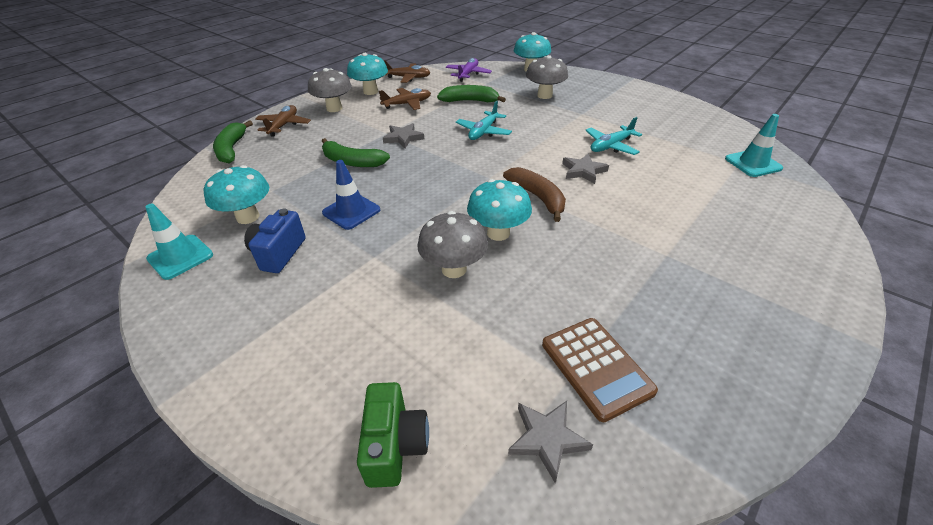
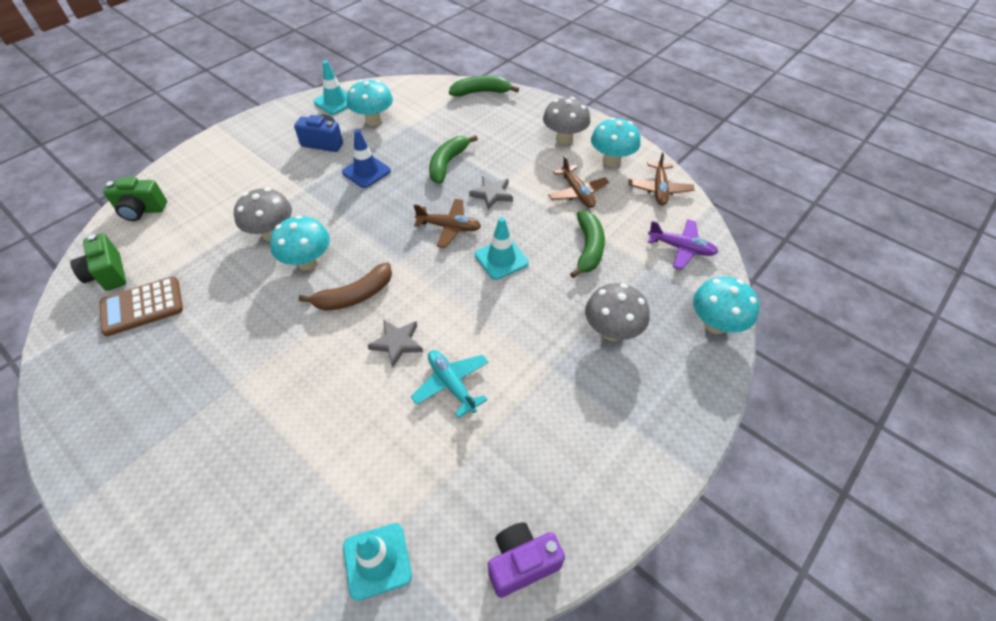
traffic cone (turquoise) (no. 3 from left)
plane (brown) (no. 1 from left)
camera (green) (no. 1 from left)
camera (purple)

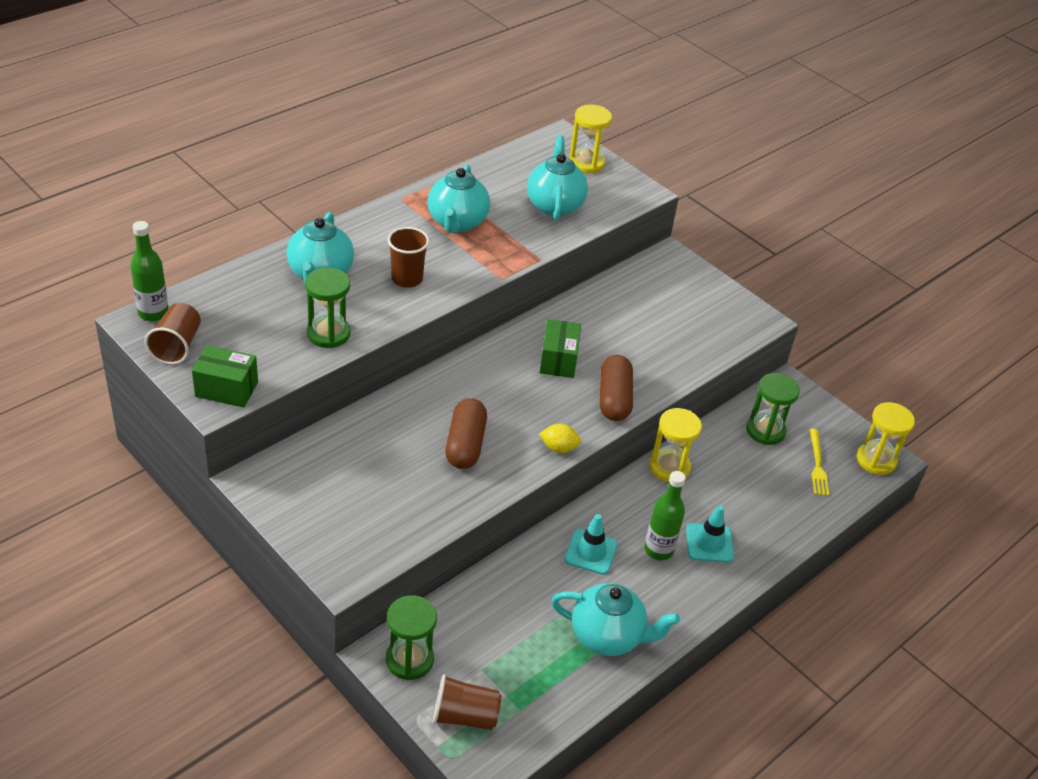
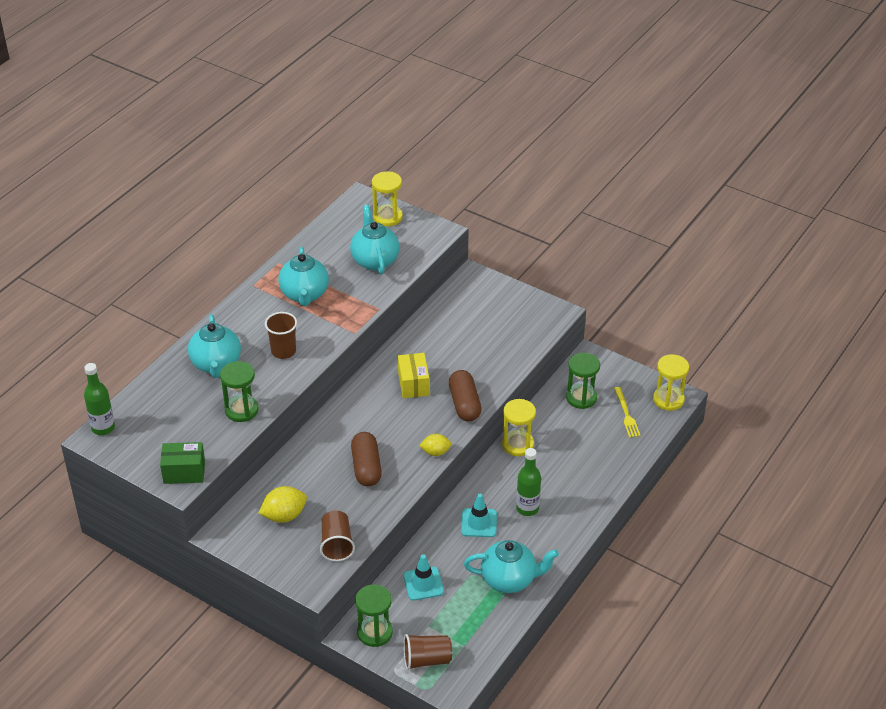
cup (brown) (no. 2 from left)
box (yellow)
traffic cone (turquoise) (no. 1 from left)
lemon (yellow) (no. 1 from left)

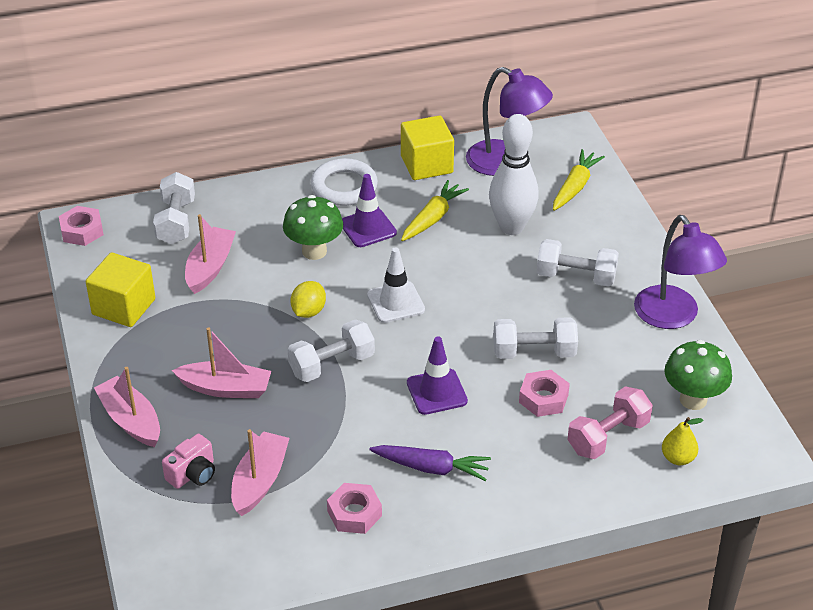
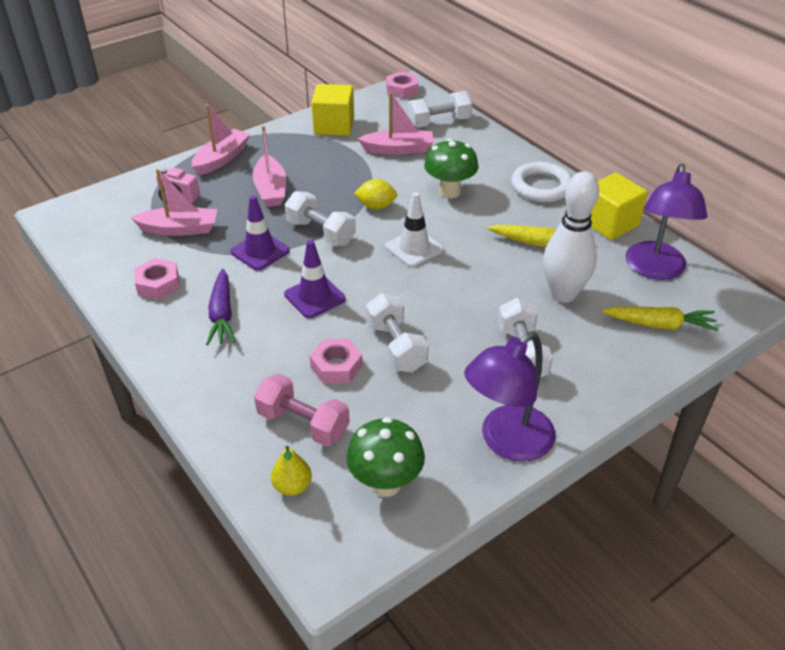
traffic cone (purple) (no. 1 from left)

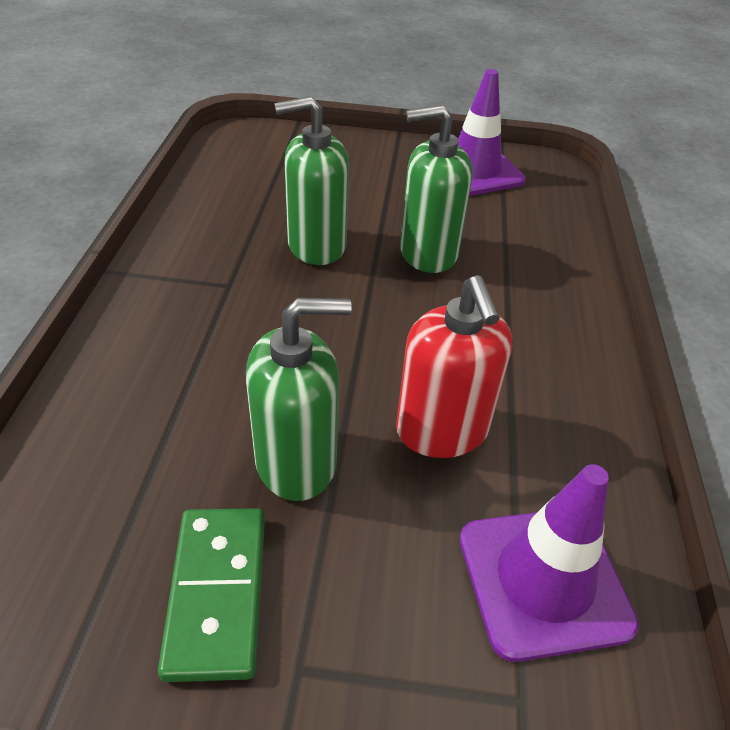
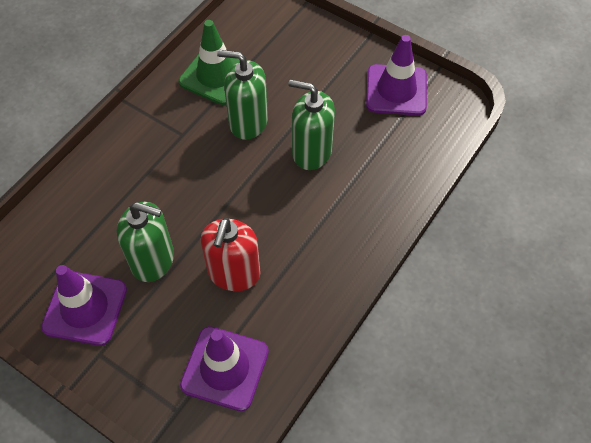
traffic cone (purple) (no. 1 from left)
traffic cone (green)

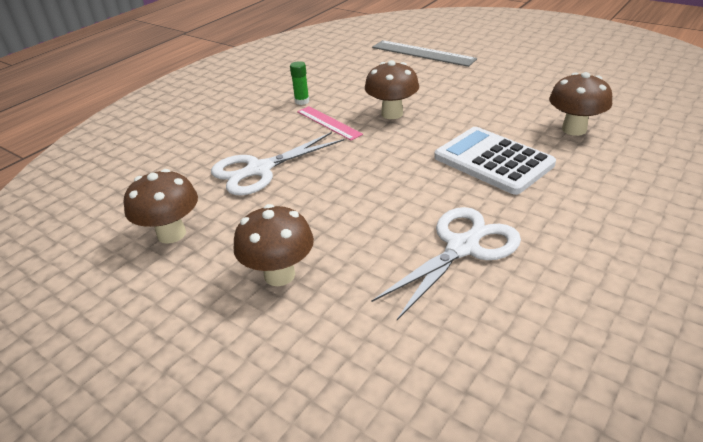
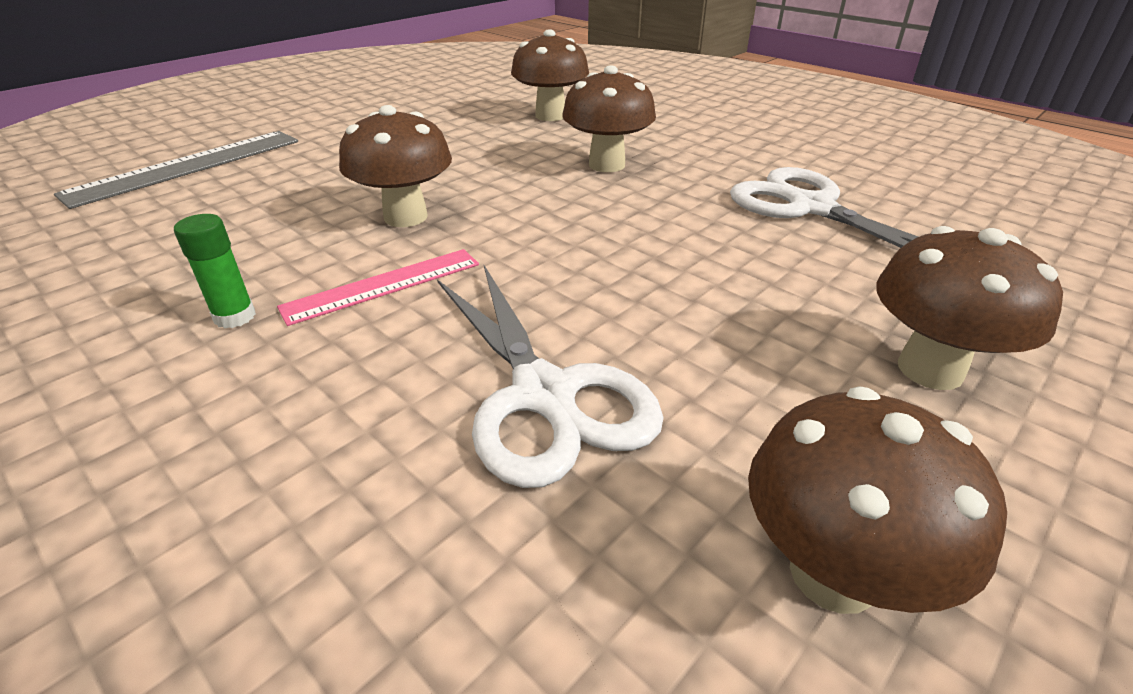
mushroom (brown) (no. 3 from left)

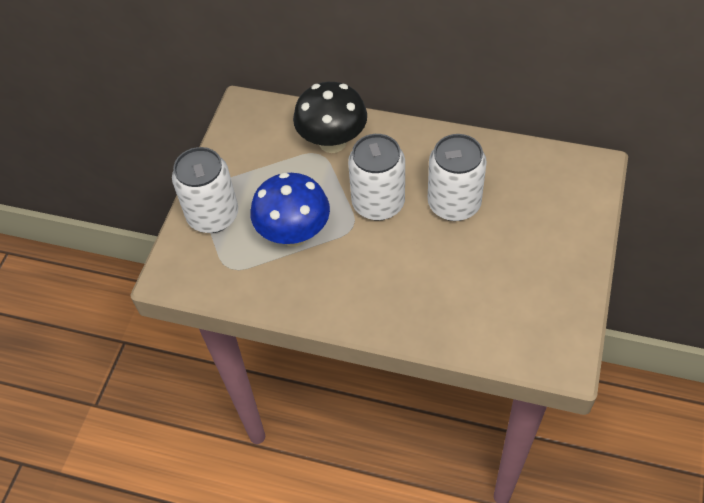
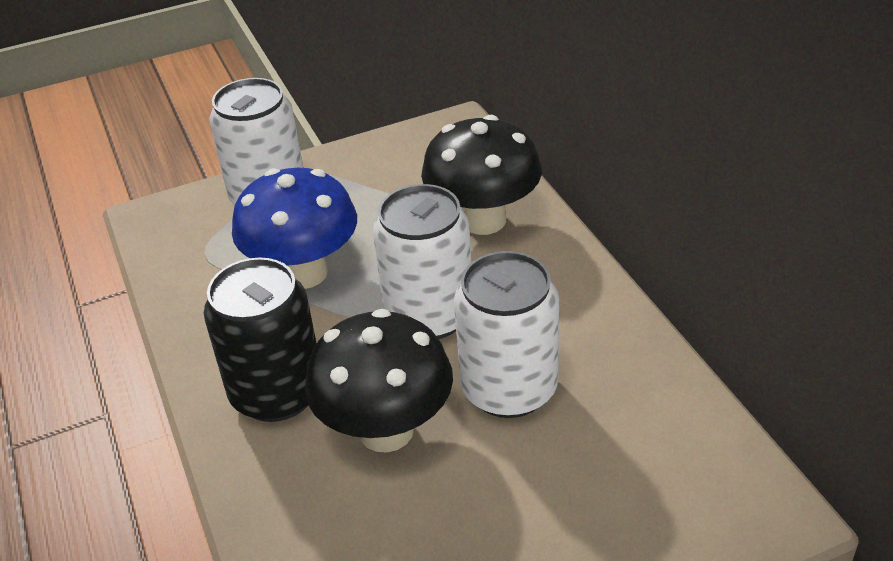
can (black)
mushroom (black) (no. 1 from left)

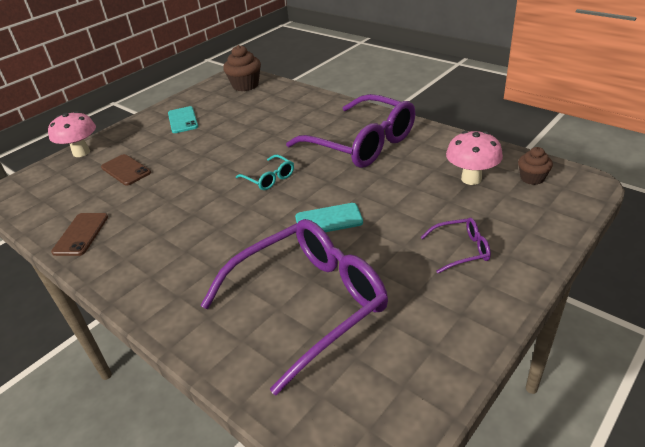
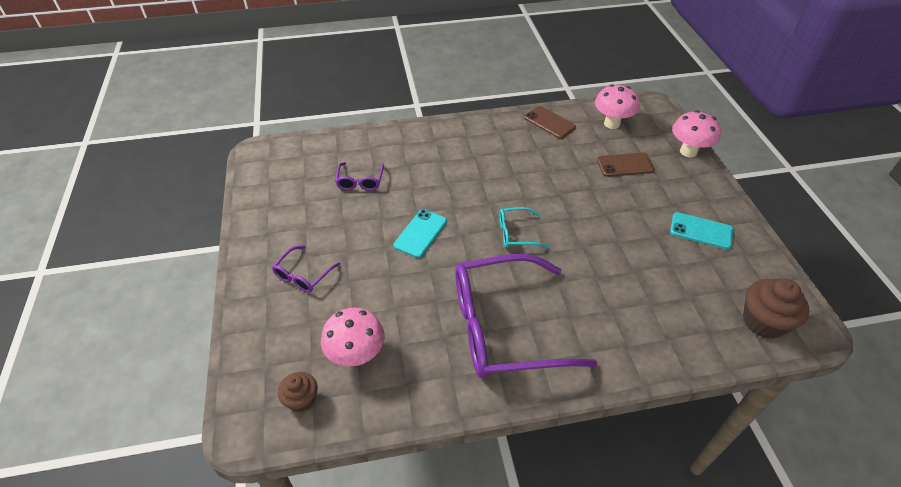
glasses (purple) (no. 2 from left)
mushroom (pink) (no. 2 from left)

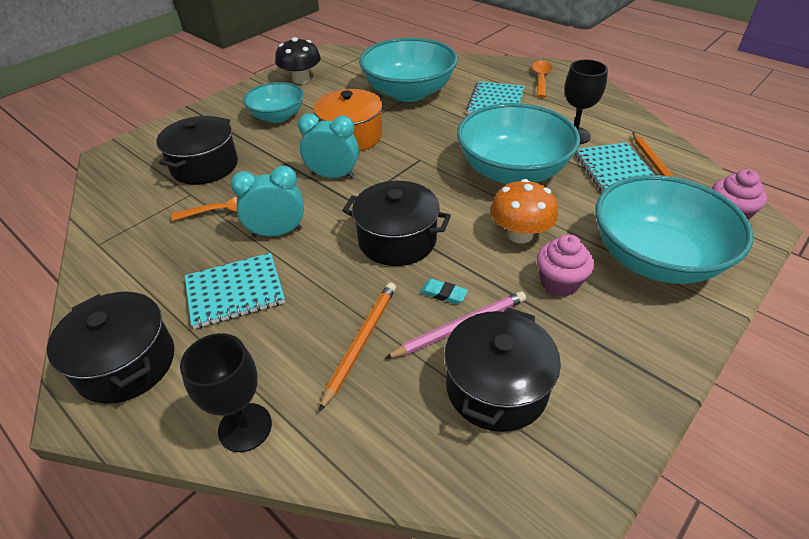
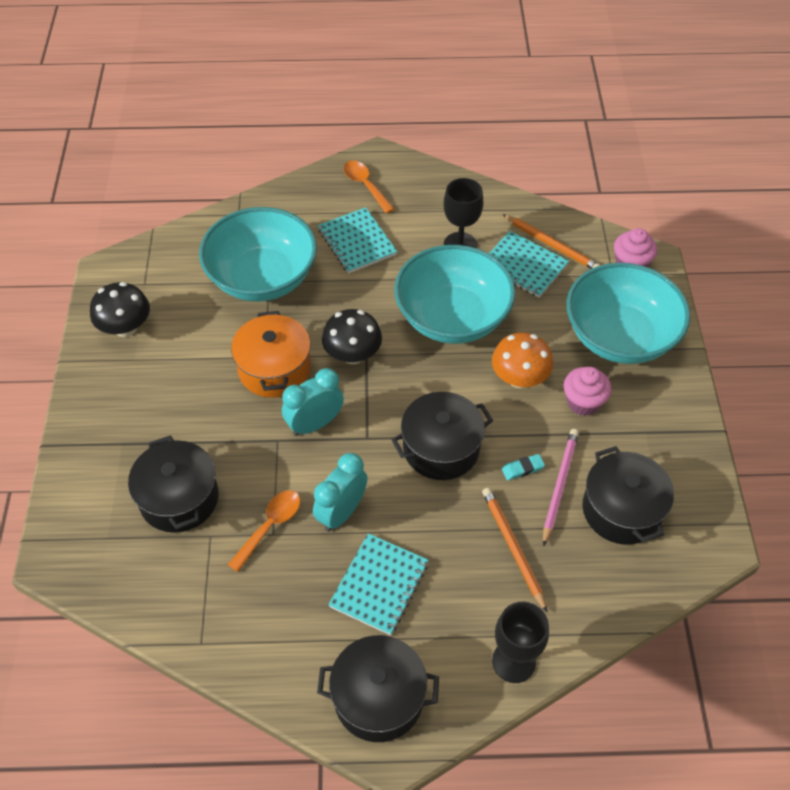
bowl (turquoise) (no. 1 from left in the first image)
mushroom (black) (no. 2 from left)

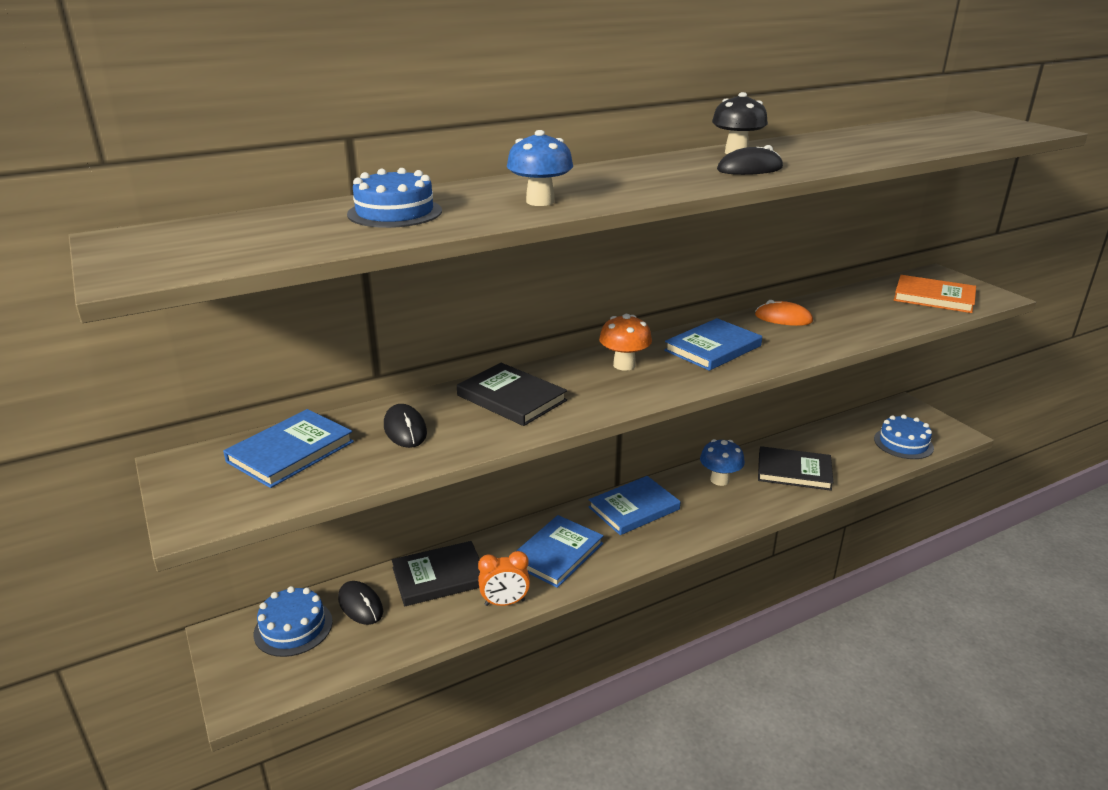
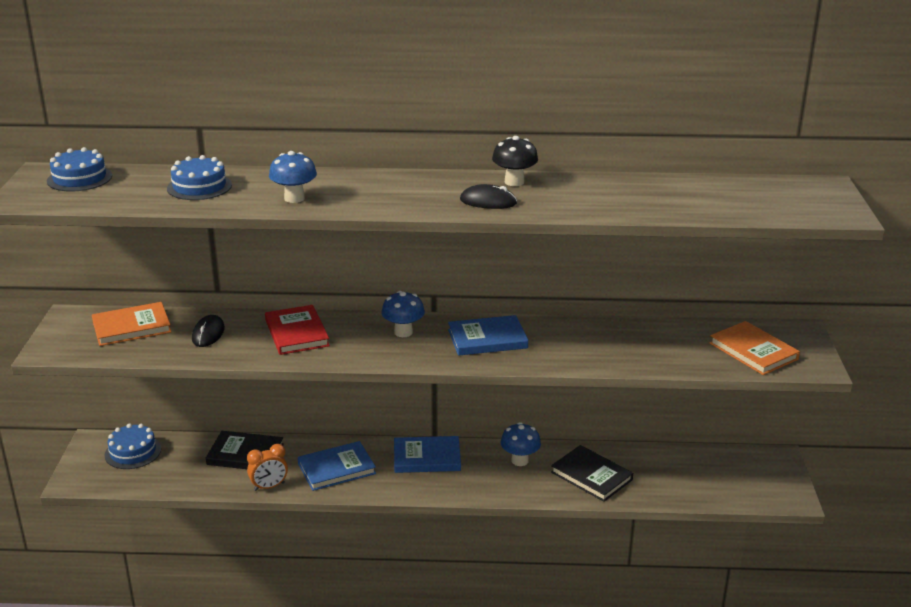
mouse (orange)
mushroom (blue) (no. 2 from left)
book (red)
book (orange) (no. 1 from left)
cake (blue) (no. 1 from left)
clock (orange)
mouse (black) (no. 1 from left in the first image)

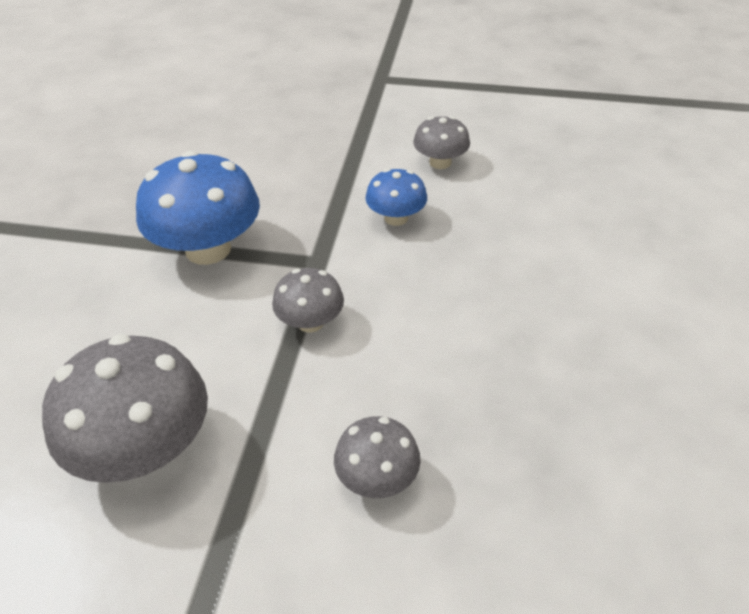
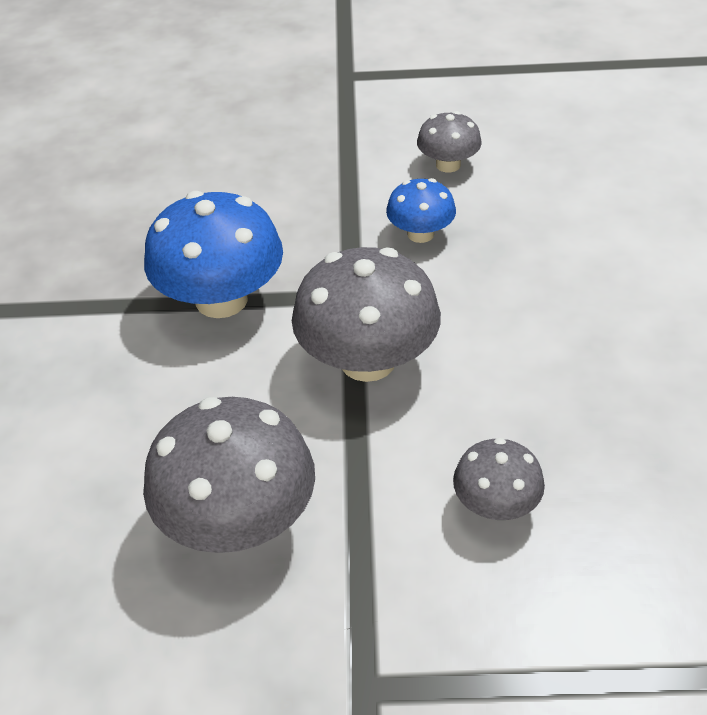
mushroom (grey) (no. 2 from left)

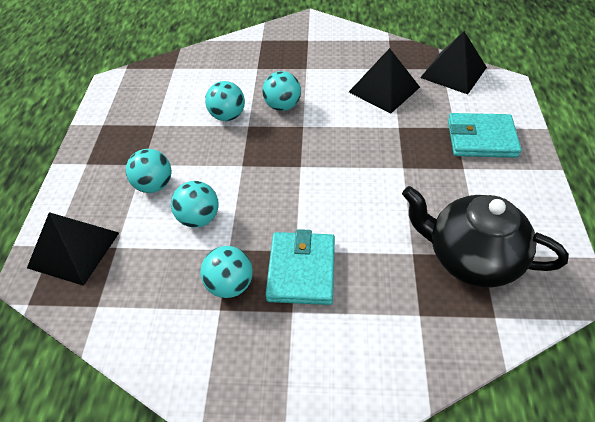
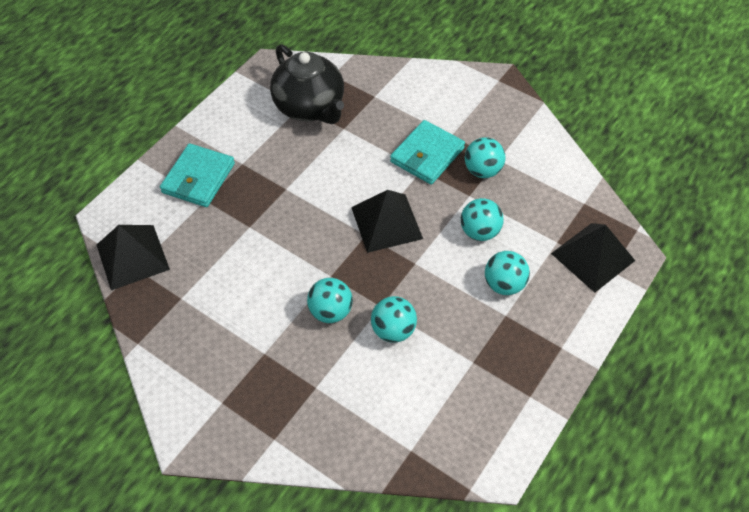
pyramid (black) (no. 2 from left)
wallet (turquoise) (no. 1 from left)

